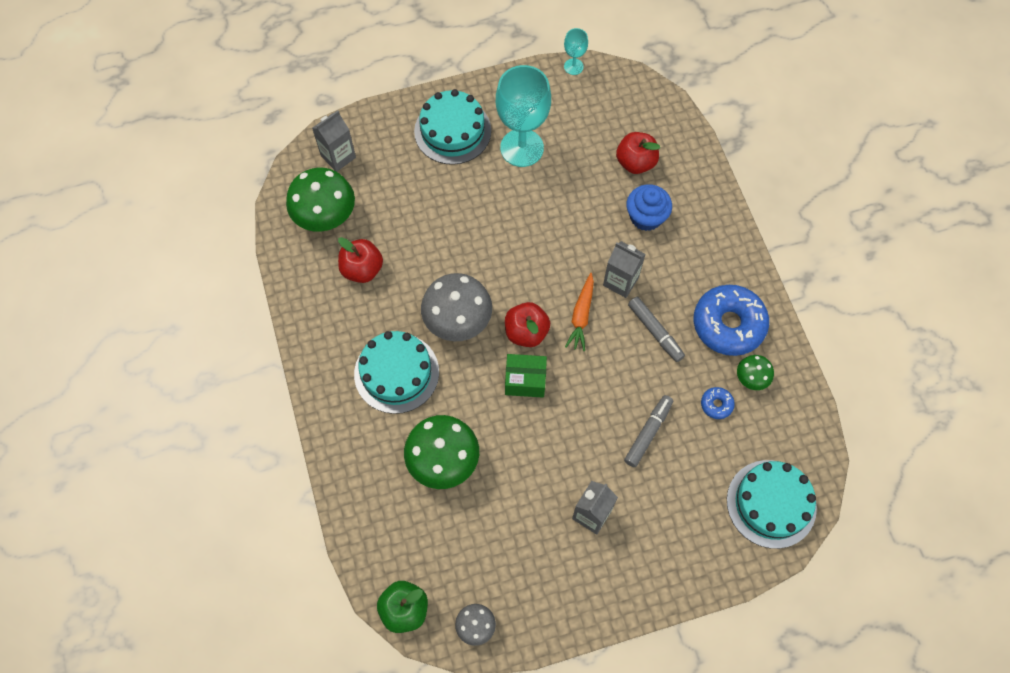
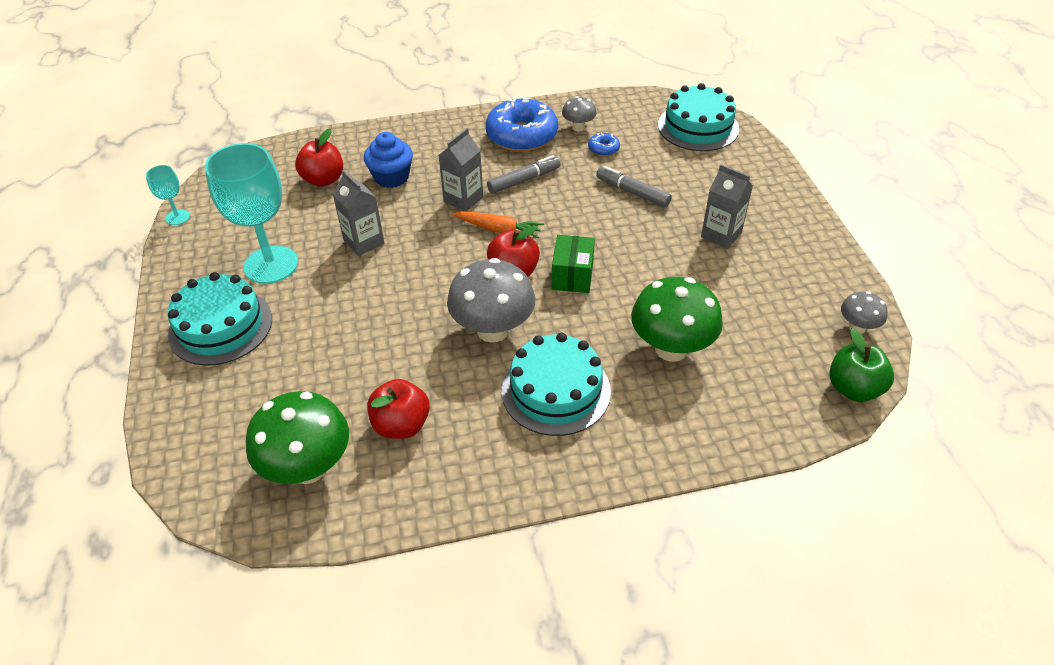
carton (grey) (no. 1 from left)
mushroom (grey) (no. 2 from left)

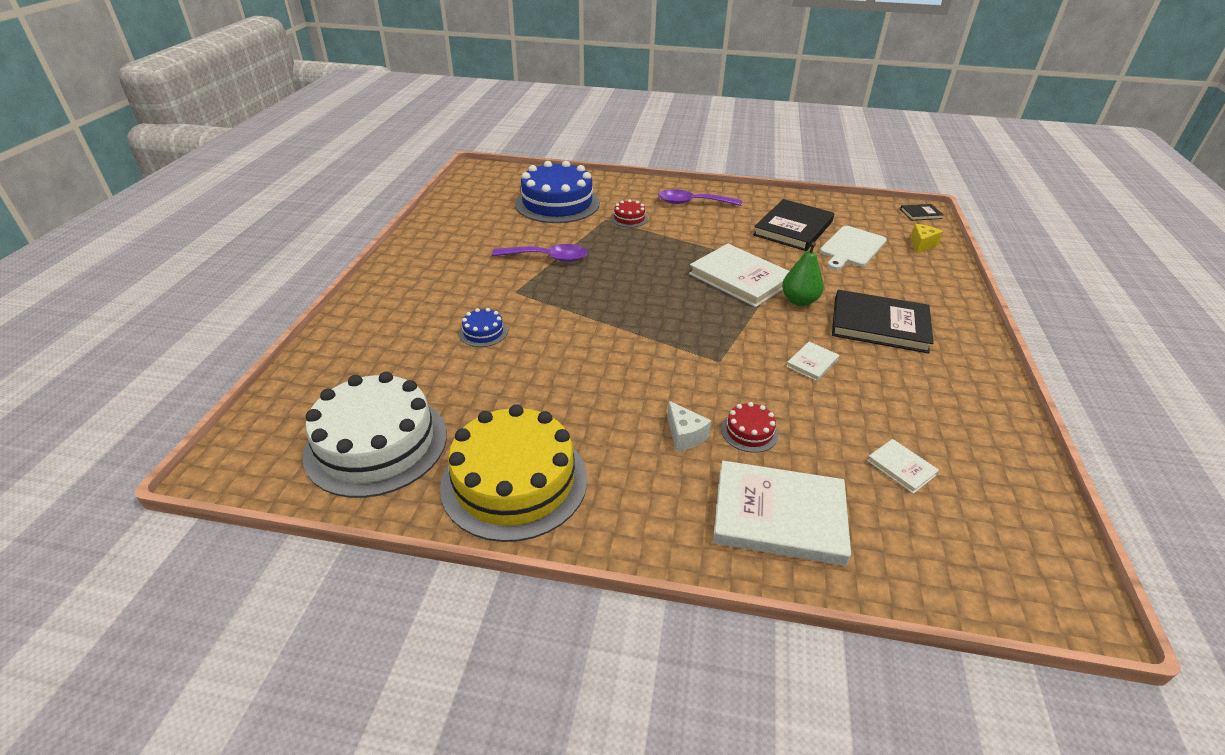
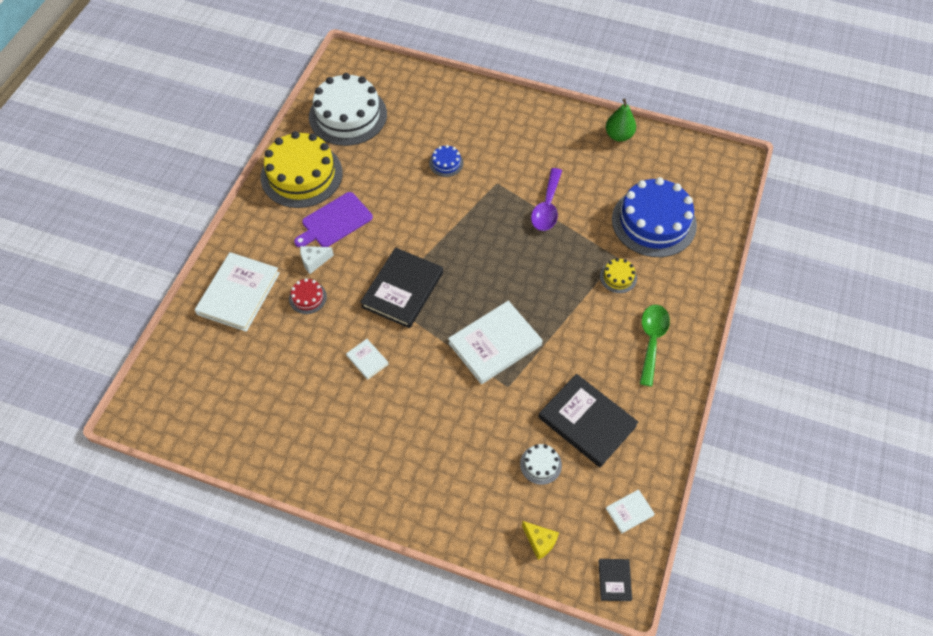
spoon (green)
cake (yellow) (no. 2 from left)
cake (white) (no. 2 from left)
pear (green)
book (black) (no. 1 from left)
book (white) (no. 4 from left)
cutting board (purple)

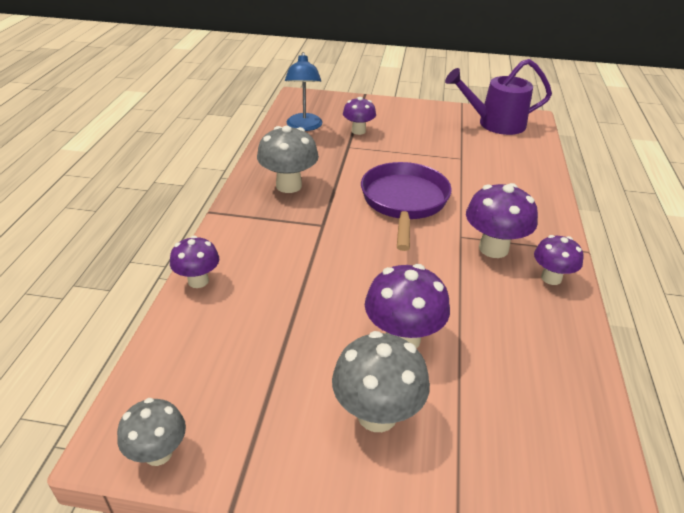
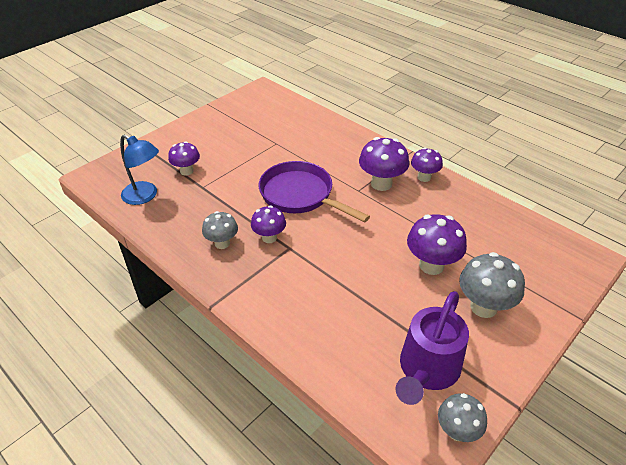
watering can (purple)
mushroom (grey) (no. 1 from left)
mushroom (purple) (no. 2 from left)

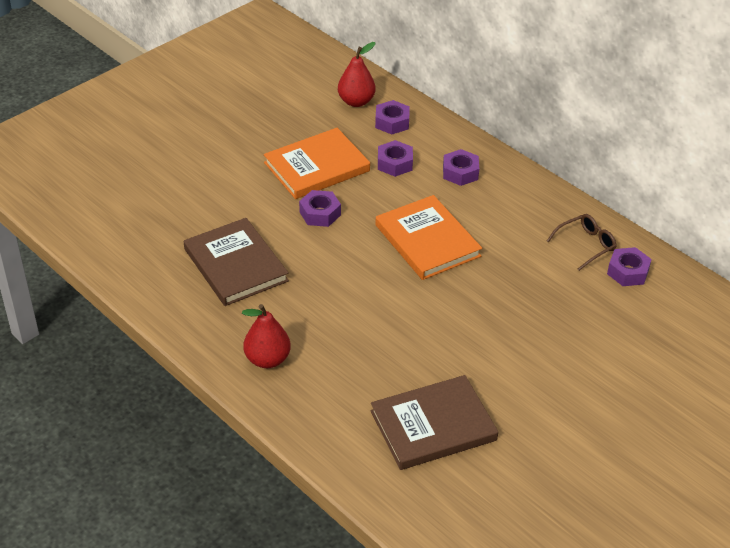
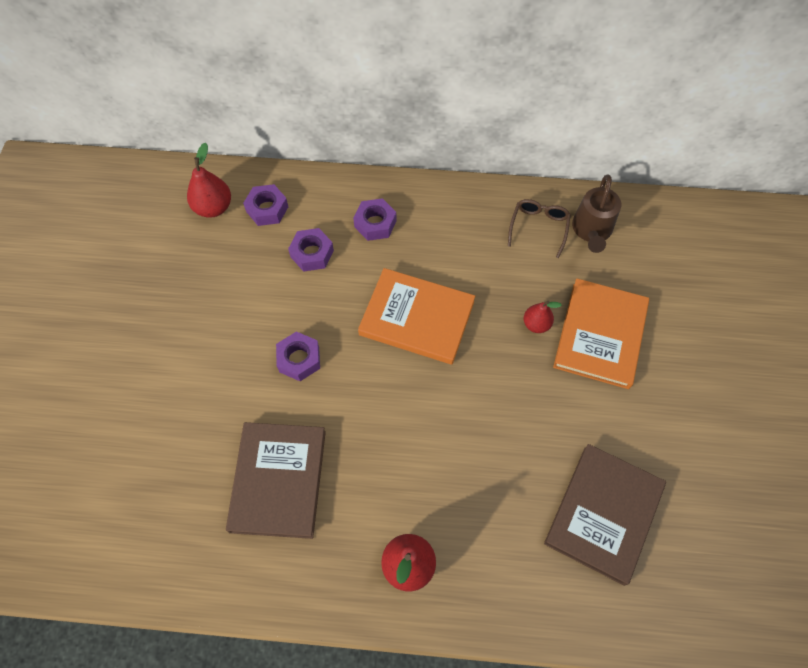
book (orange) (no. 2 from left)
book (brown) (no. 1 from left)
watering can (brown)
pear (red) (no. 3 from left)

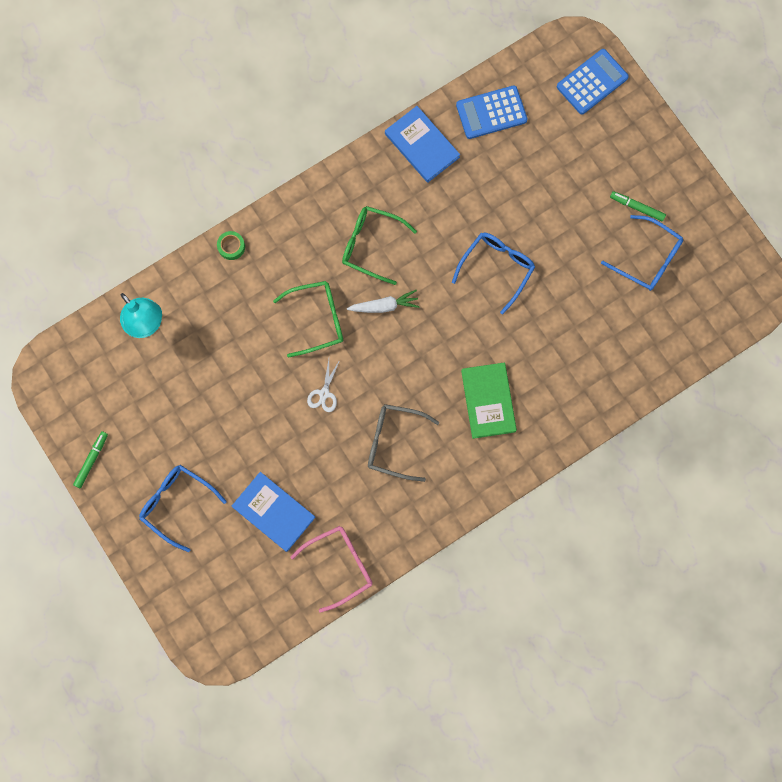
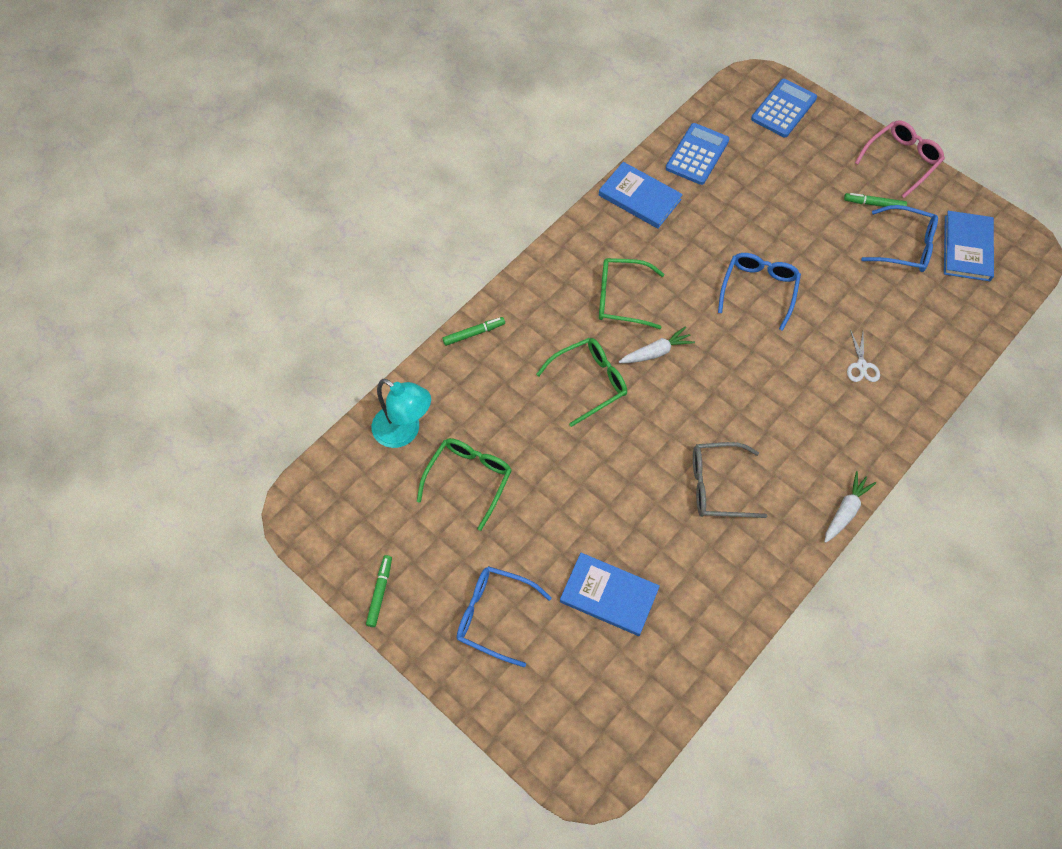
calculator (blue) (no. 1 from left)
marker (green) (no. 2 from left)
scissors (white)
book (green)
glasses (pink)
book (blue) (no. 3 from left)
glasses (green) (no. 1 from left)
carrot (white) (no. 2 from left)

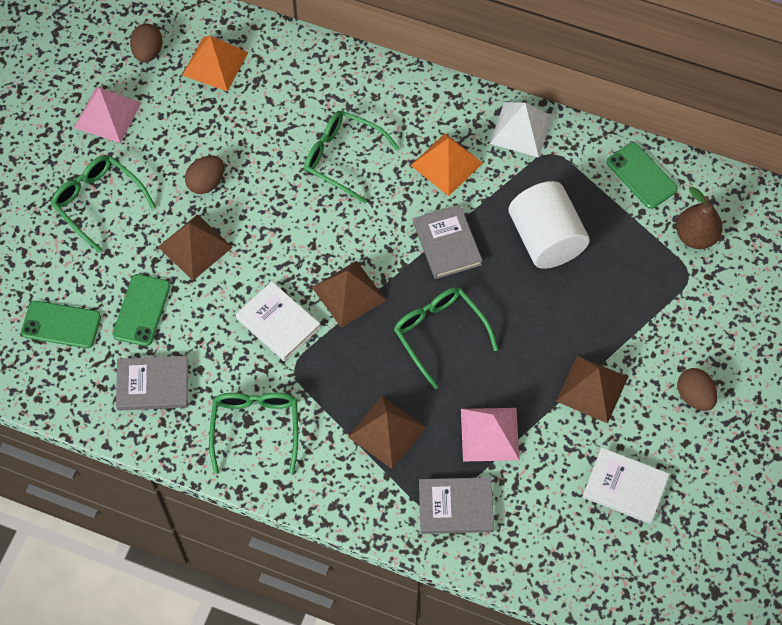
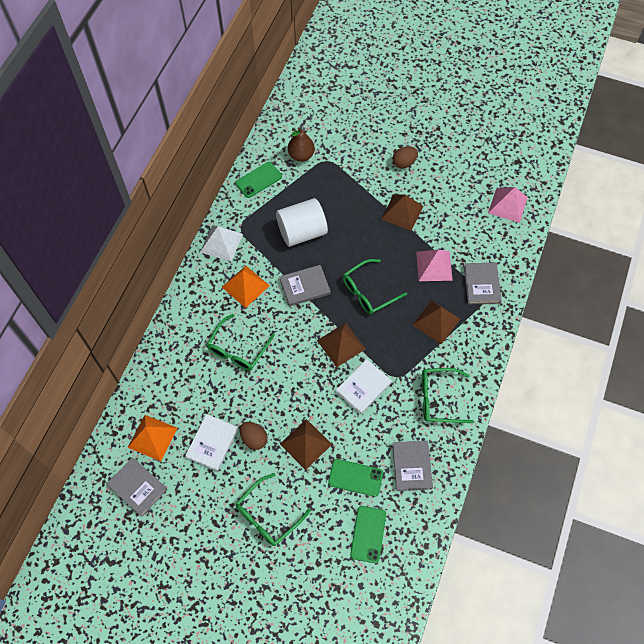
book (grey) (no. 1 from left)
pyramid (pink) (no. 2 from left)
book (white) (no. 1 from left)

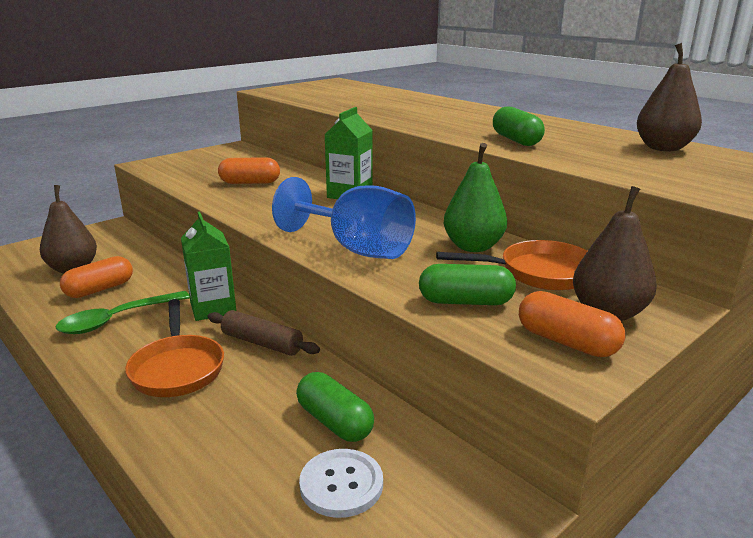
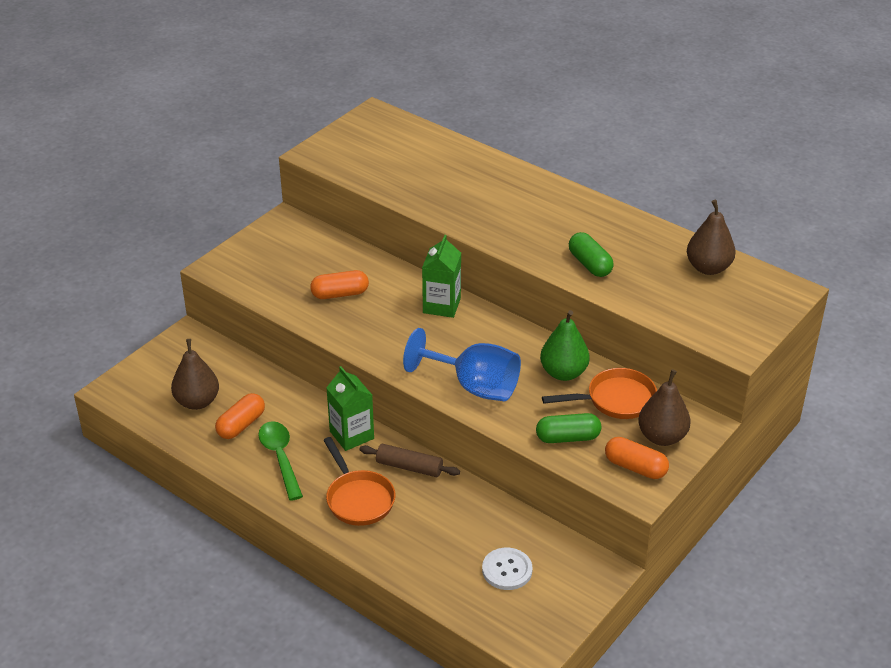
spoon (green)
capsule (green) (no. 1 from left in the first image)

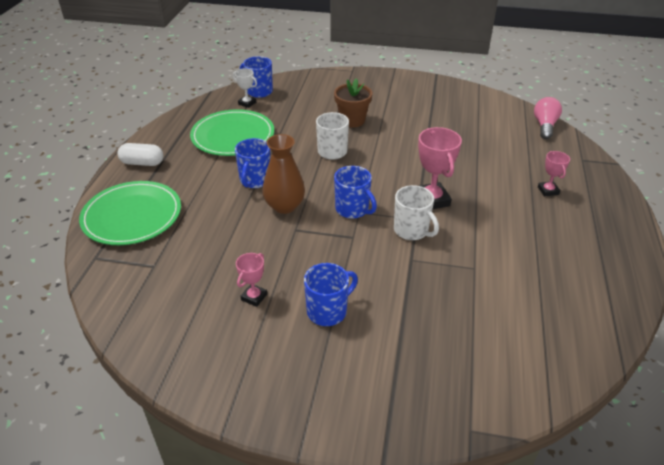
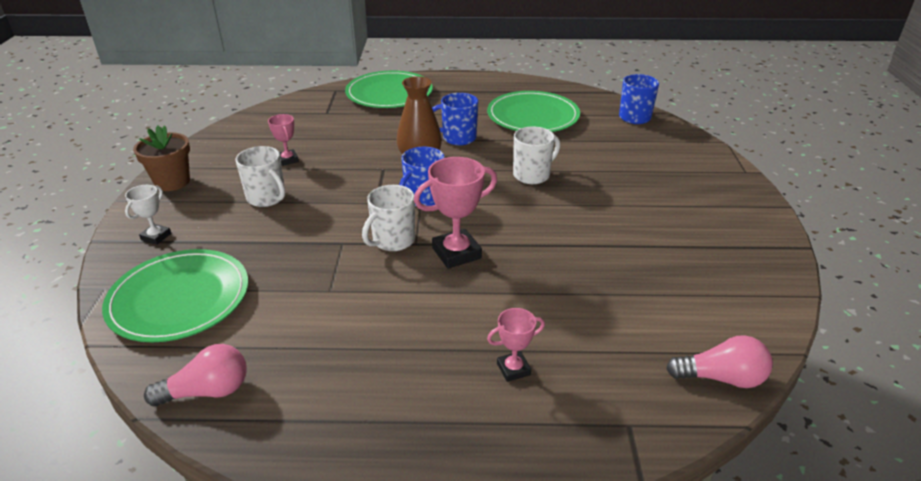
trophy (white)
flower pot (brown)
capsule (white)
trophy (pink) (no. 1 from left)
mug (white) (no. 1 from left)
plate (green) (no. 1 from left)
light bulb (pink) (no. 1 from left)

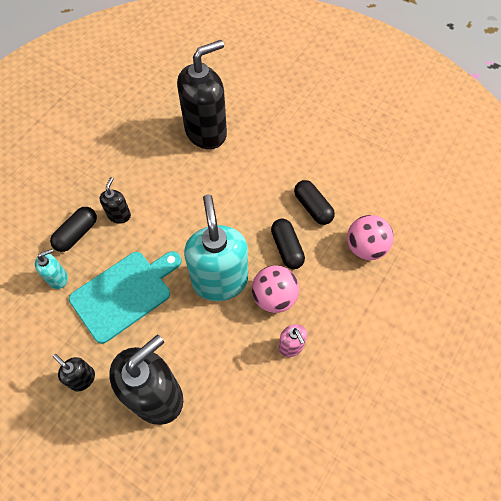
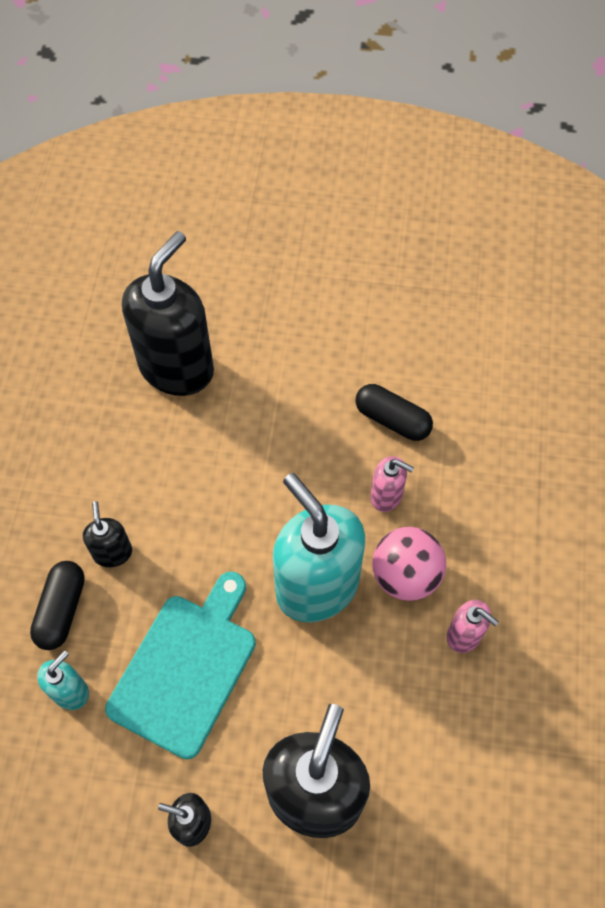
ball (pink) (no. 2 from left in the first image)
soap dispenser (pink) (no. 1 from left)

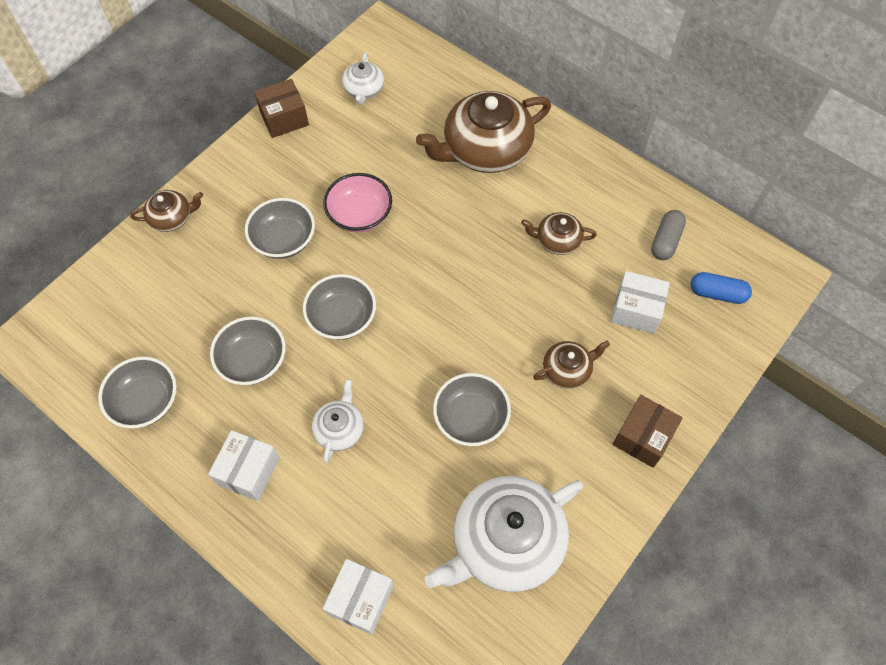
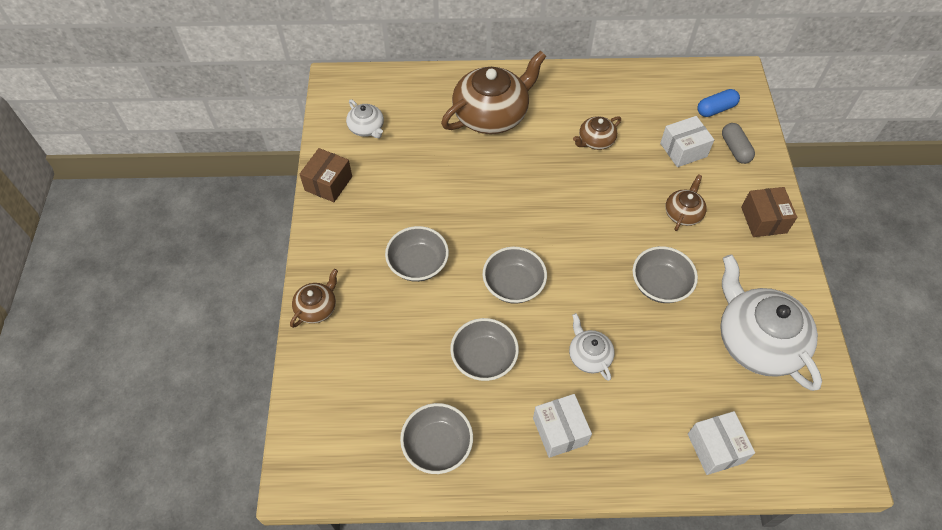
teapot (brown) (no. 2 from left)
bowl (pink)
capsule (grey)
teapot (white) (no. 3 from left)

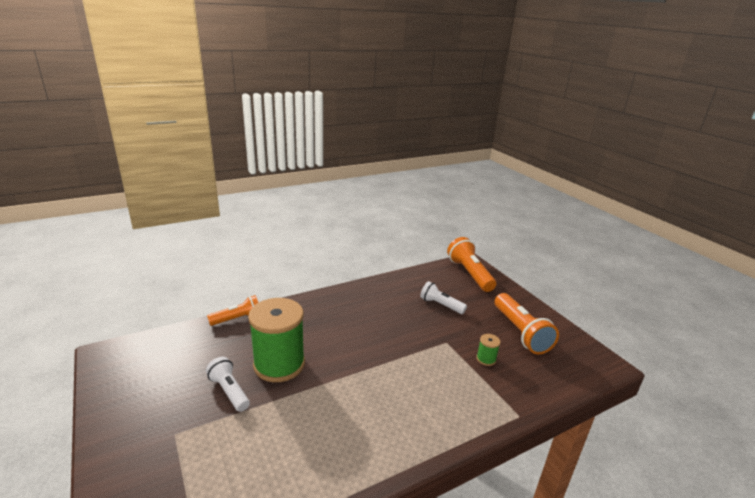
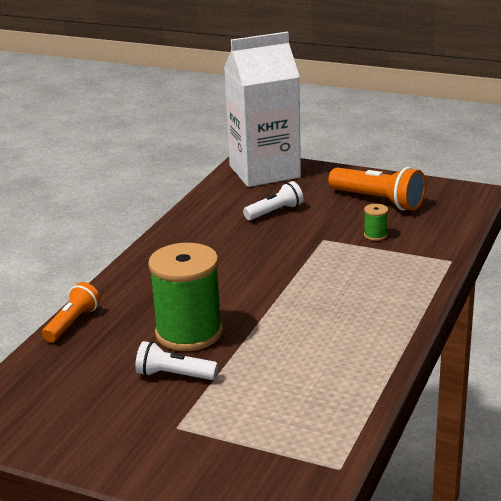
carton (white)
flashlight (white) (no. 2 from left)

